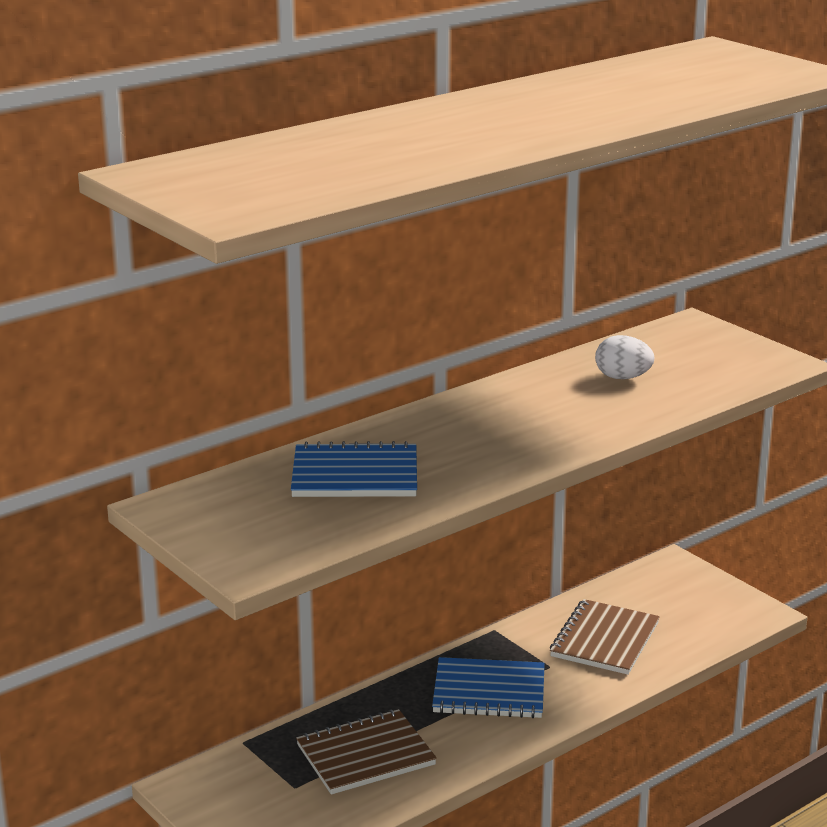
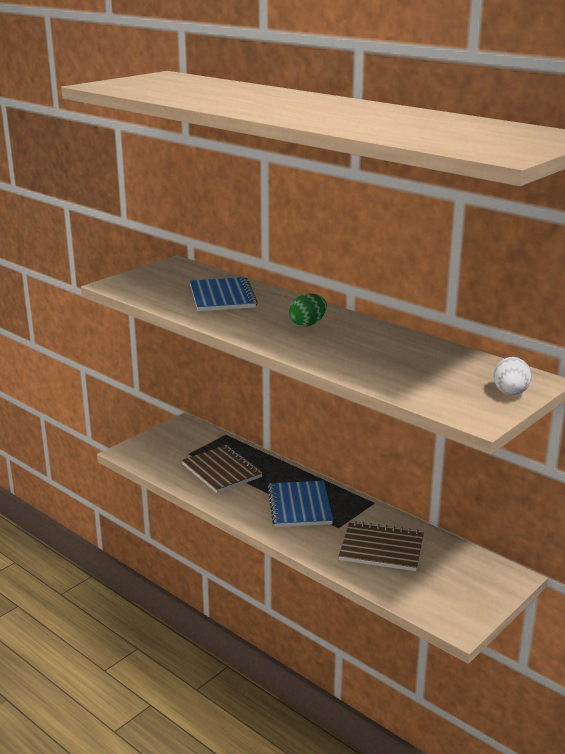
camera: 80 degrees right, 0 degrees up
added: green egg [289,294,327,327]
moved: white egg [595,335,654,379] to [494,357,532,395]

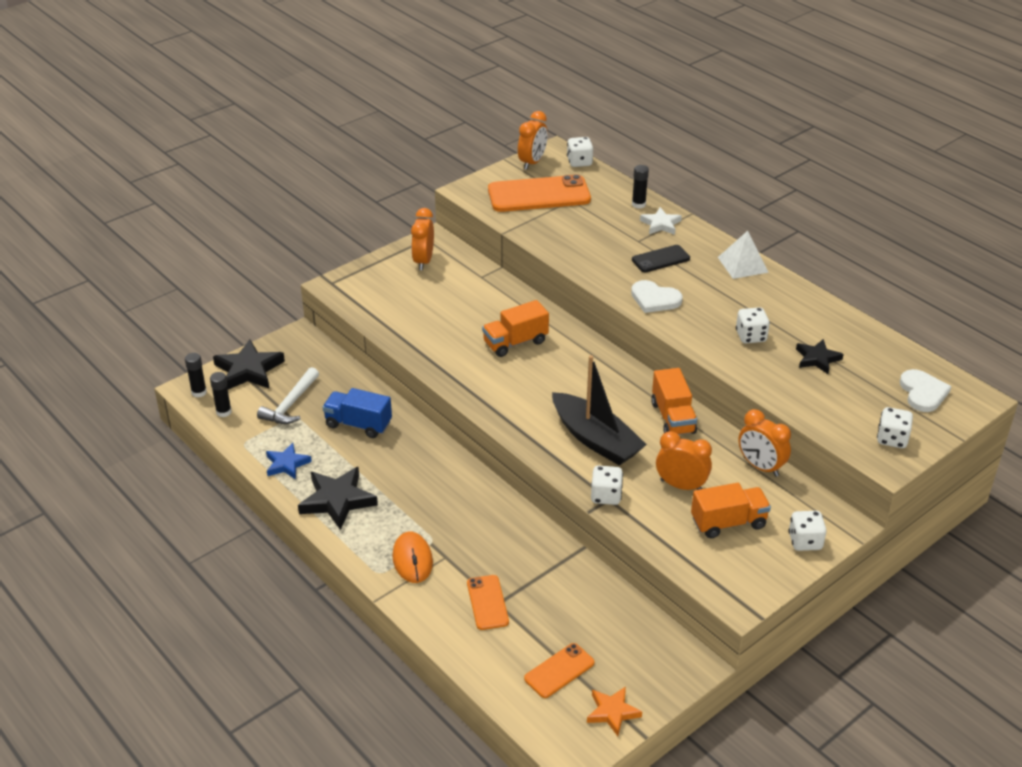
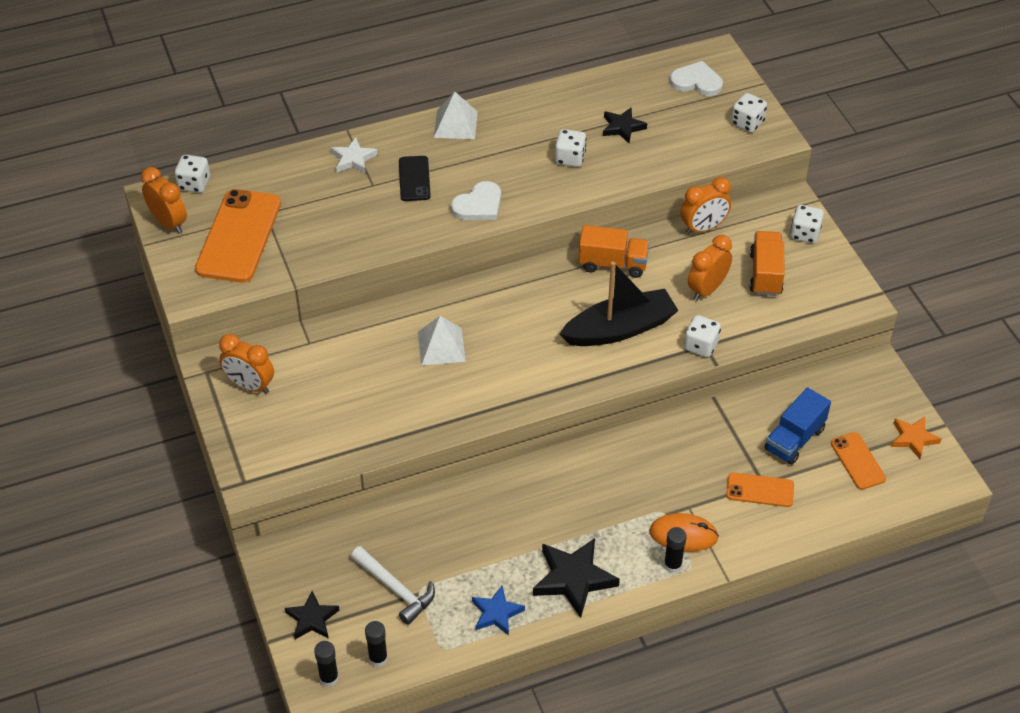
camera: 70 degrees left, 10 degrees up
moved: blue truck [322,388,392,438] to [764,387,831,465]; black glue stick [632,165,649,209] to [664,527,687,573]
replaced: orange truck [482,300,549,357] to white pyramid [418,316,466,366]
resized: black star [213,339,285,389] = [285,591,339,640] x0.61

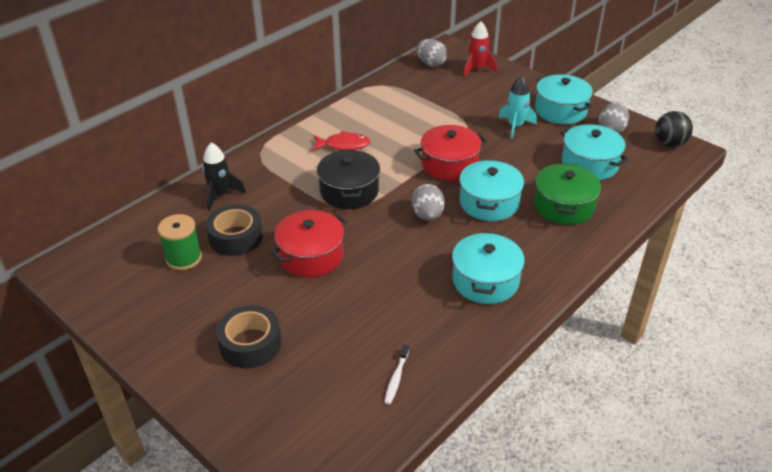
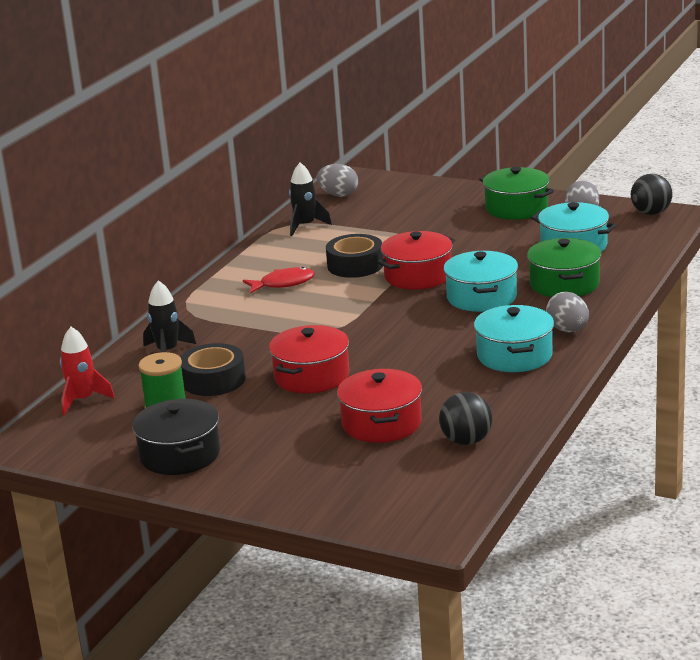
camera: 15 degrees left, 15 degrees down
removed: turquoise rocket [498,76,537,139]
added: black rocket [289,163,332,236]; red pot [337,369,422,443]
moved: black tape [216,305,281,369] to [326,234,383,278]; black pot [317,149,380,209] to [132,399,220,475]; grey egg [411,184,445,221] to [546,292,589,332]; red rocket [463,21,497,77] to [60,327,115,415]
replaced: white toothbrush [384,345,409,405] to black ball [439,392,492,445]
recoloured: turquoise pot [535,74,593,124] to green pot [479,167,554,220]

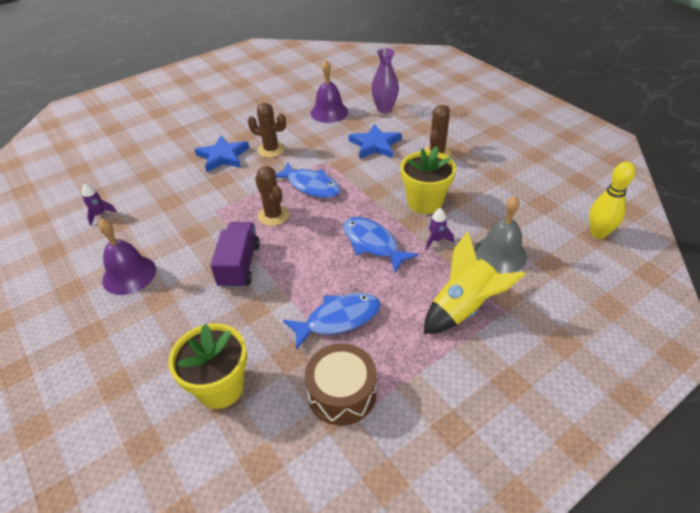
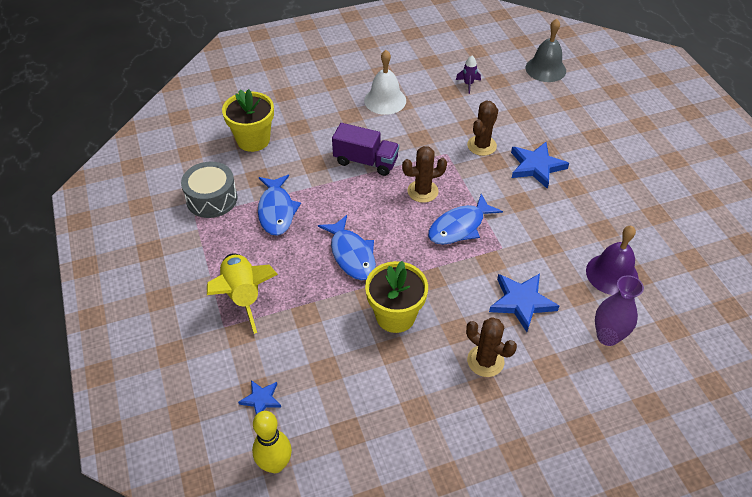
camera: 105 degrees right, 5 degrees up
removed: purple rocket [425,208,454,250]
added: blue star [238,380,281,414]
moved: brown cactus [248,103,286,158] to [467,100,498,156]; grey bell [474,196,527,273] to [526,19,566,82]
recoloured: purple bell [98,218,156,295] to white bell [364,50,406,115]; brown drum [305,344,377,425] to grey drum [181,161,237,218]
turned: blue fish [343,217,419,273] = [318,215,376,280] 90 degrees clockwise

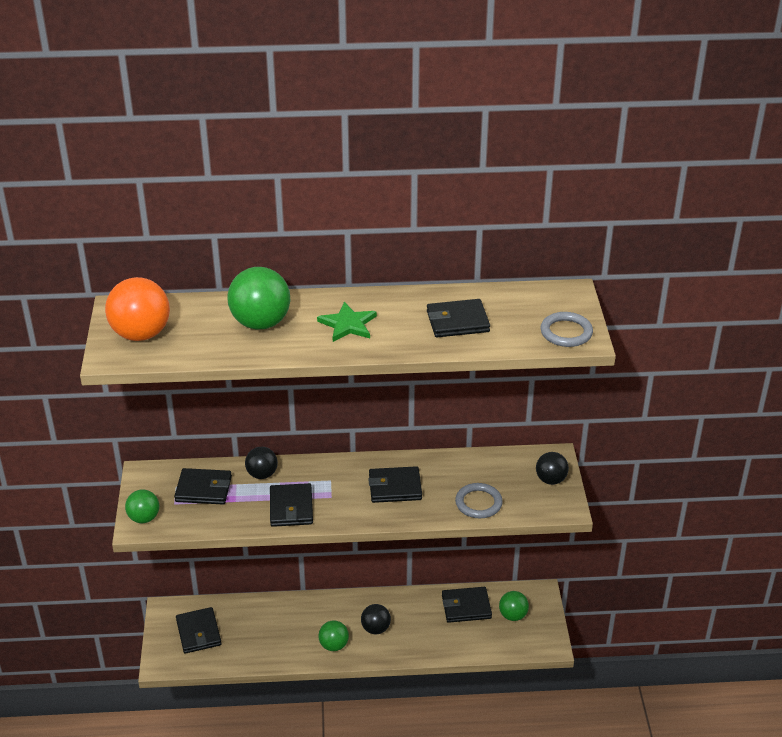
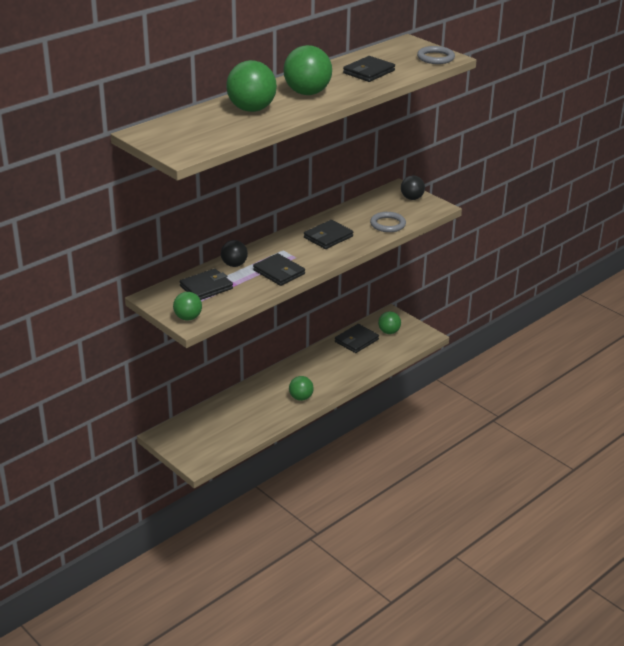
camera: 40 degrees left, 5 degrees down
removed: orange ball [105,277,170,341]; black wallet [176,607,221,654]; black ball [361,604,391,635]
replaced: green star [317,302,377,342] to green ball [283,45,332,95]

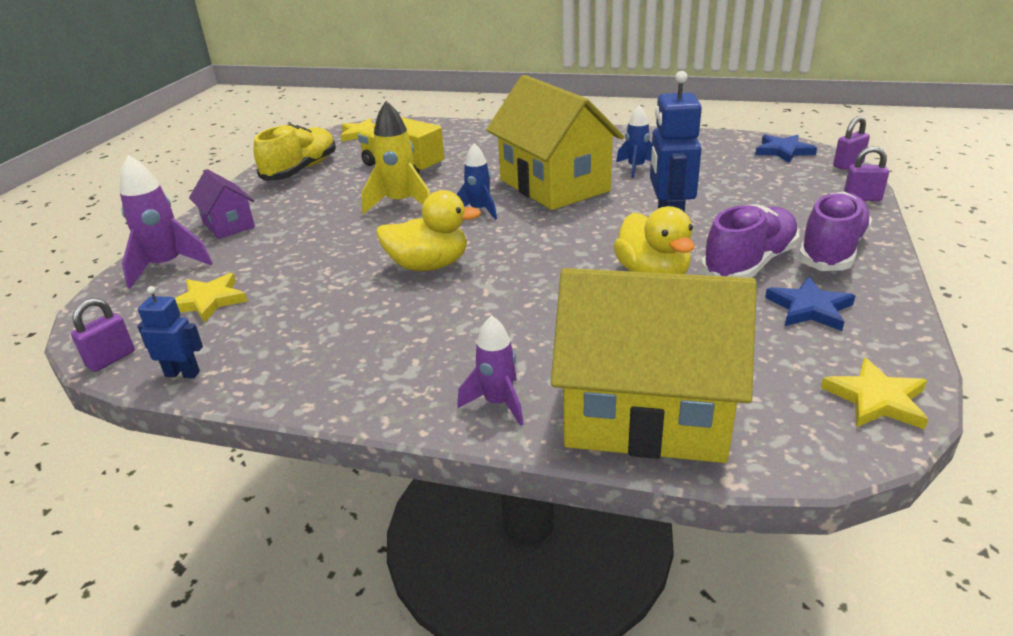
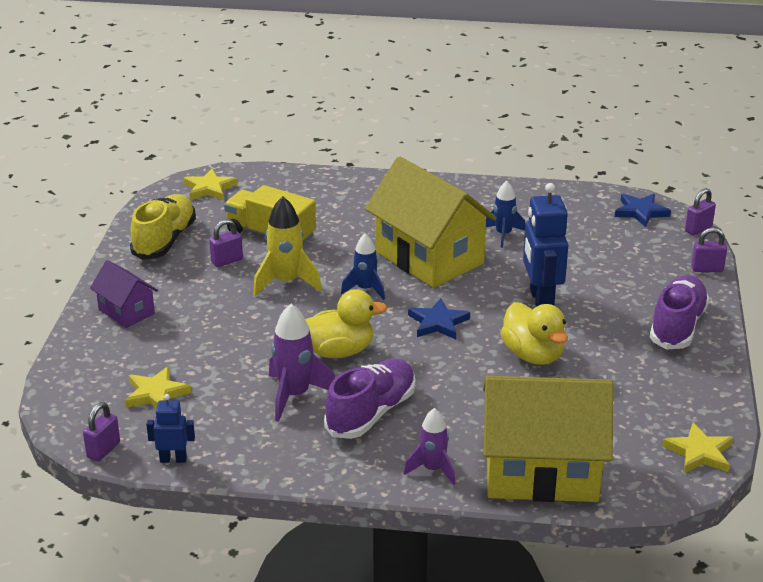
camera: 10 degrees left, 0 degrees up
added: purple padlock [209,219,243,267]
moved: purple rocket [120,155,213,288] to [269,304,335,422]; purple shoe [701,204,799,278] to [324,359,416,439]; blue star [765,277,855,331] to [408,298,470,339]

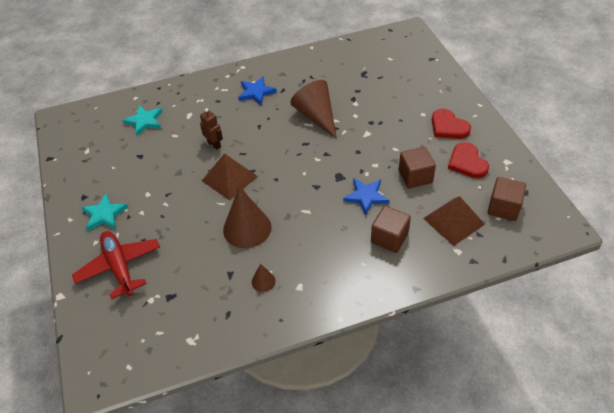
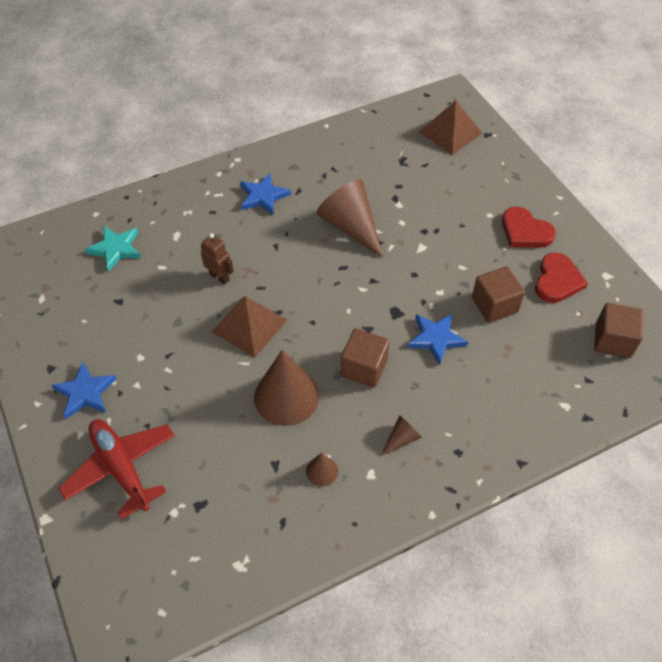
camera: 10 degrees left, 5 degrees up
added: brown cone [381,415,422,456]
moved: brown cube [371,206,411,253] to [341,328,390,388]; brown pyramid [423,196,485,246] to [419,100,482,155]
recoloured: turquoise star [81,193,128,231] to blue star [51,362,117,419]
turned: red heart [448,142,489,178] = [535,252,588,303] 135 degrees counterclockwise

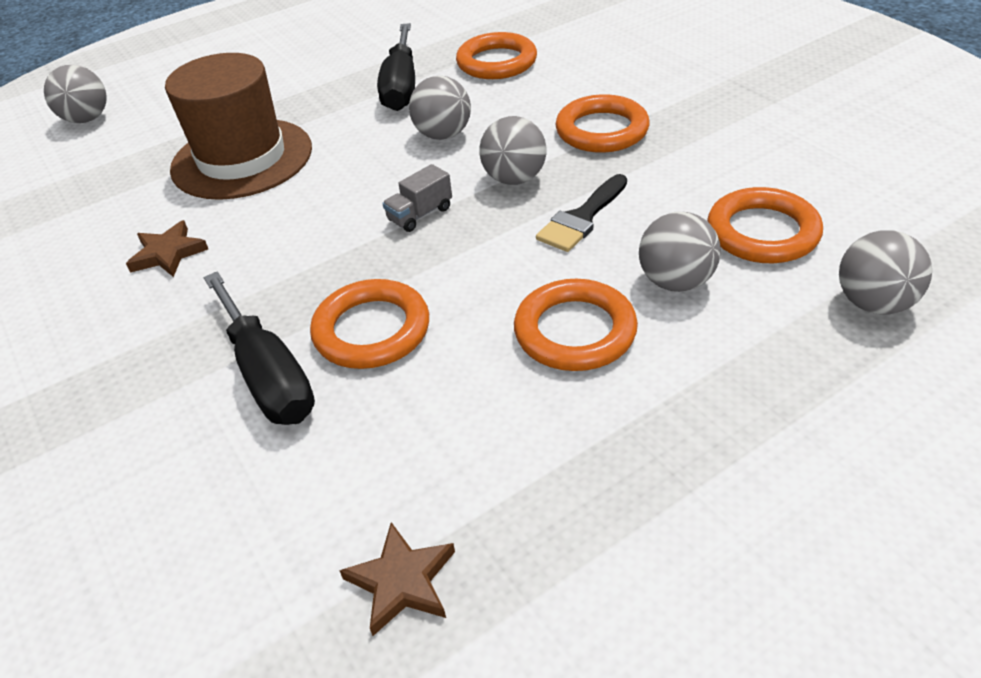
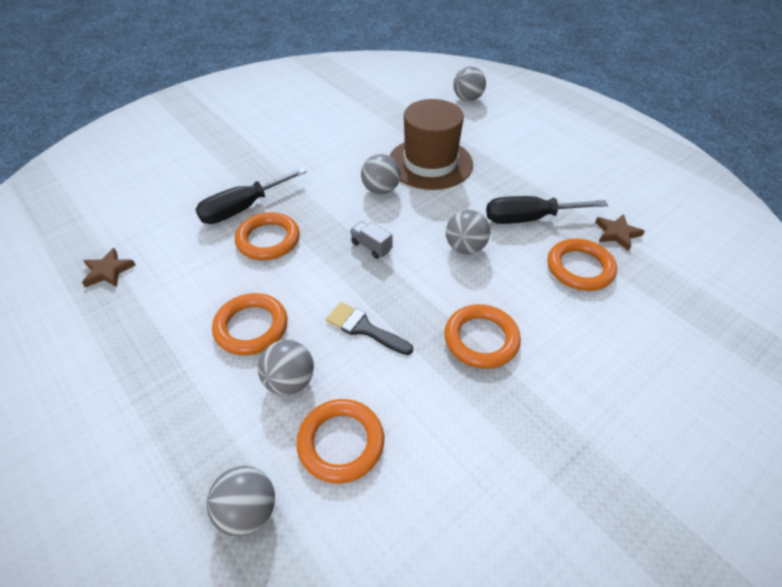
camera: 80 degrees right, 5 degrees up
moved: brown star [126,220,208,277] to [595,214,645,251]; grey ball [479,116,546,185] to [361,154,401,194]

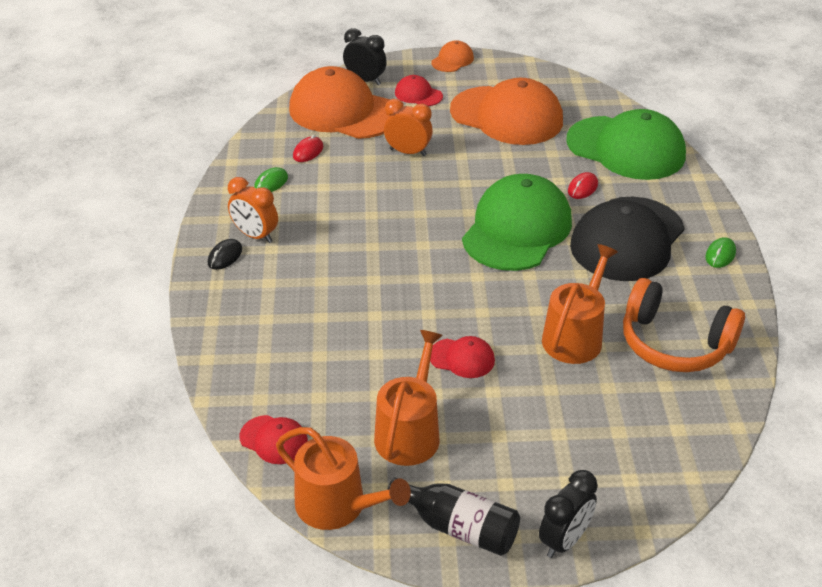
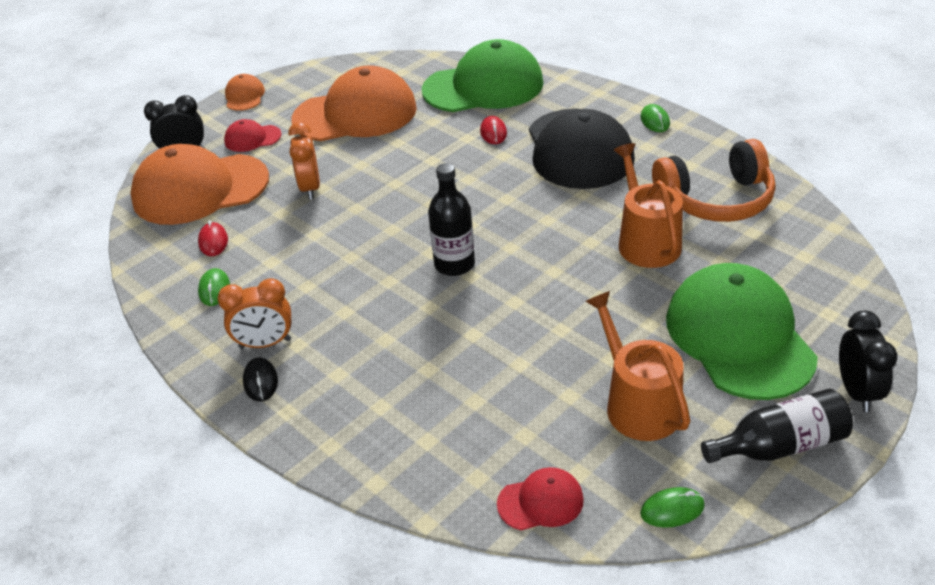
camera: 40 degrees left, 0 degrees up
removed: red cap [430,336,495,378]
added: black bottle [428,163,475,276]
moved: green cap [462,174,572,271] to [666,263,818,400]
replaced: orange watering can [276,427,411,530] to green mouse [640,487,705,528]
turned: orange clock [384,99,433,156] = [288,122,320,200] 75 degrees counterclockwise

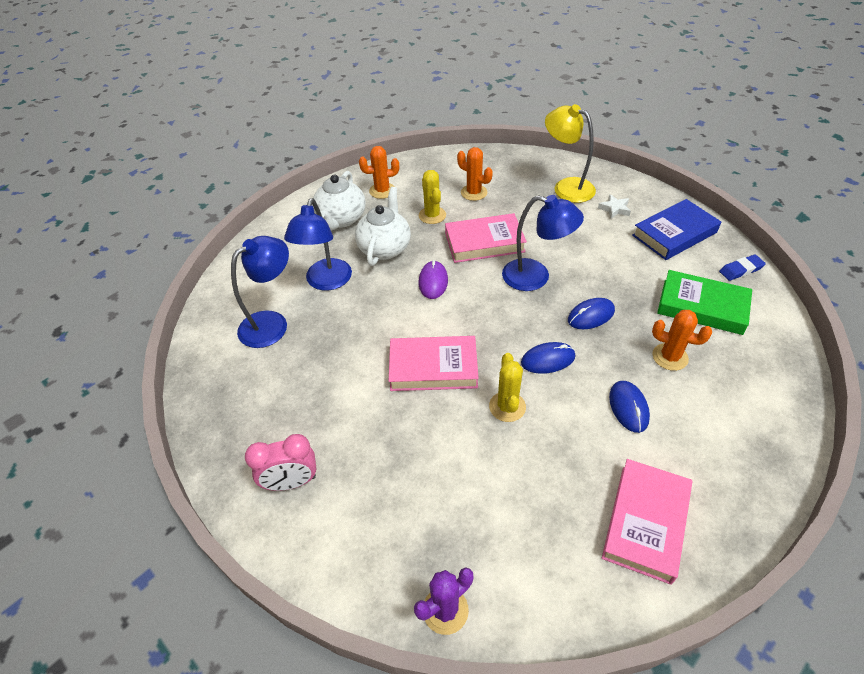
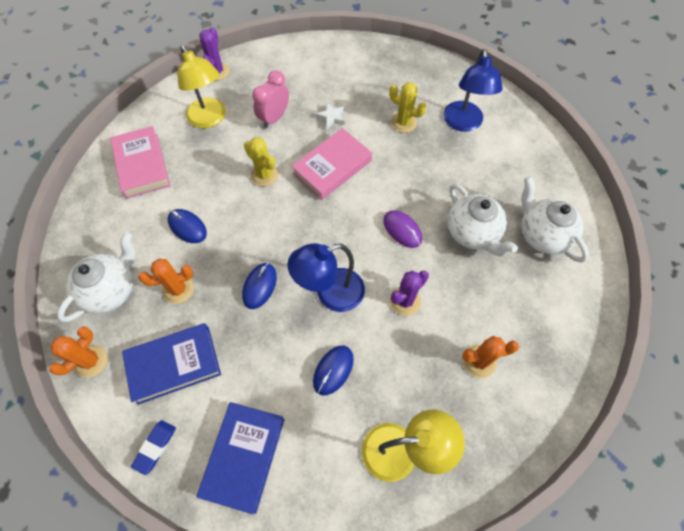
camera: 135 degrees right, 15 degrees up
removed: blue lamp [284,198,352,290]
added: white teapot [57,232,135,322]; yellow lamp [178,45,226,128]
moved: pink clock [245,434,317,491] to [252,70,289,128]; orange cactus [359,146,399,199] to [49,327,108,378]; yellow cactus [419,170,446,224] to [389,82,427,133]; blue mouse [521,342,575,374] to [313,346,354,396]; white star [598,194,631,219] to [316,103,345,129]
replaced: pink book [445,213,527,263] to purple cactus [389,270,429,316]
recoloured: green book [657,270,752,335] to blue book [122,323,221,405]

